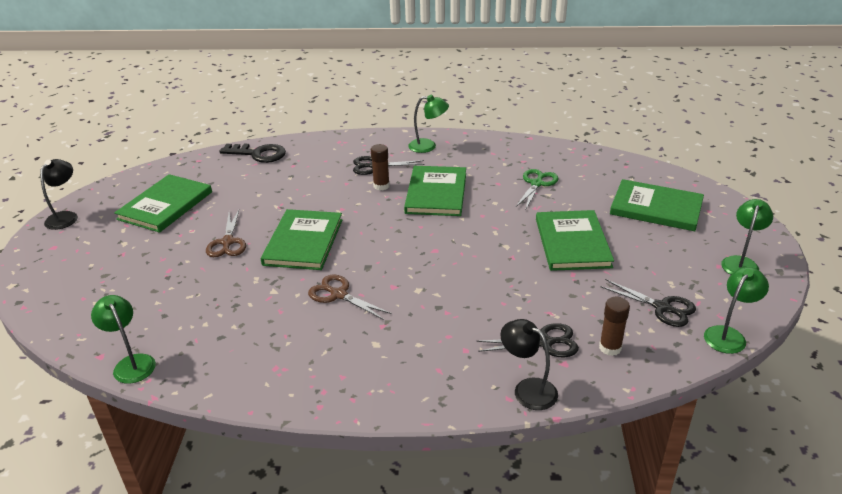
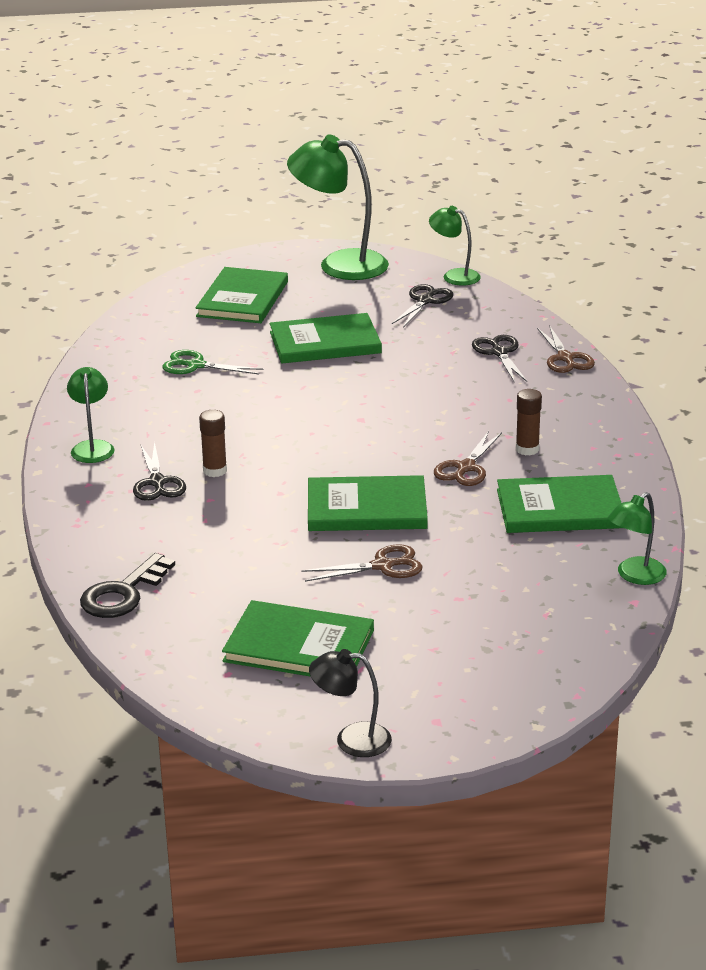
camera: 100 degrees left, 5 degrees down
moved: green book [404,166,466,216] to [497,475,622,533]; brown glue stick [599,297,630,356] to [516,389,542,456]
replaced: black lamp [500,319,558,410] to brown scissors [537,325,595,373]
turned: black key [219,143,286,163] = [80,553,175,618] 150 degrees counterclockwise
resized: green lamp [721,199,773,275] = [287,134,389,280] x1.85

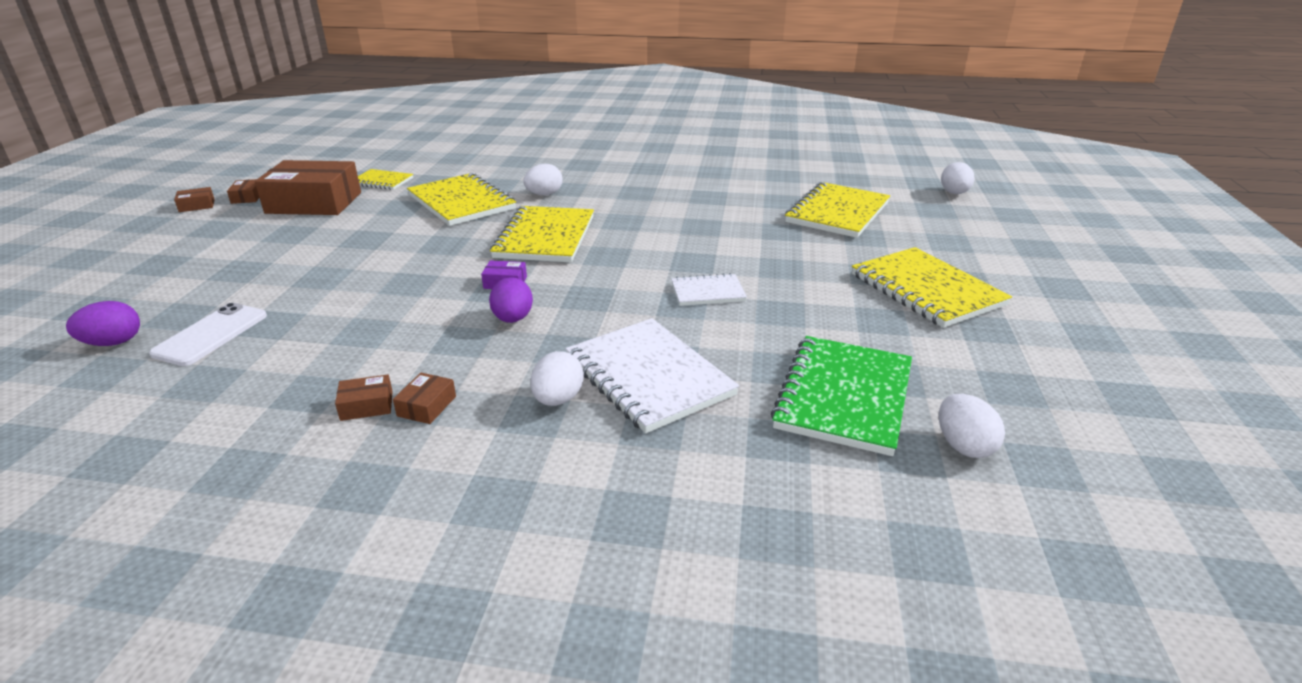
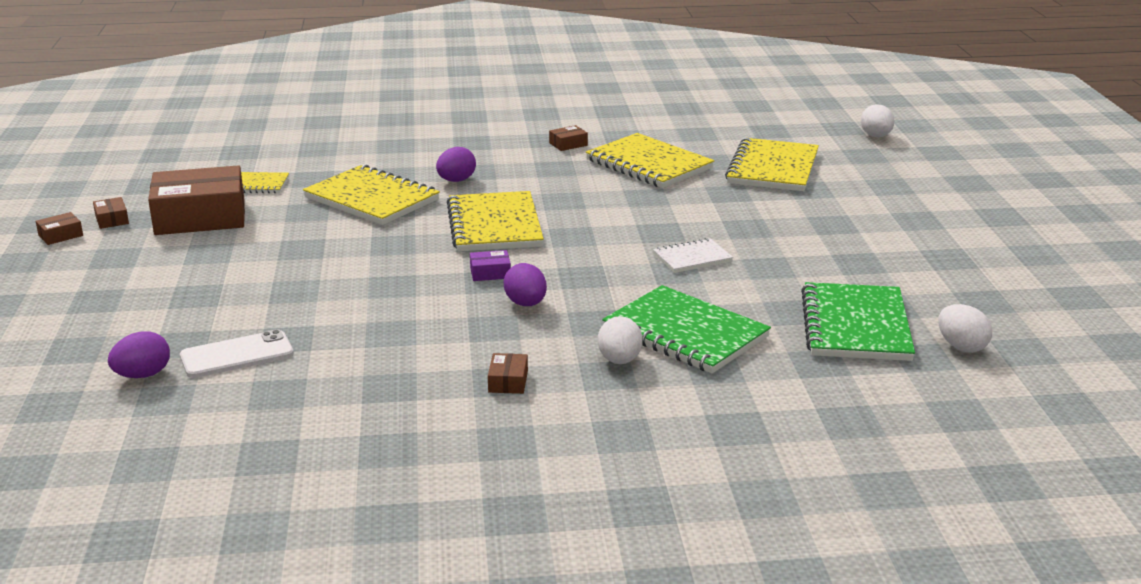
camera: 15 degrees left, 5 degrees down
moved: brown box [335,375,393,421] to [549,125,588,151]; yellow notebook [852,247,1012,328] to [586,133,714,188]
recoloured: white egg [523,164,563,195] to purple egg [436,147,476,182]; white notebook [565,318,739,433] to green notebook [602,285,771,373]
turned: white phone [149,303,267,366] = [180,329,294,378] 60 degrees clockwise

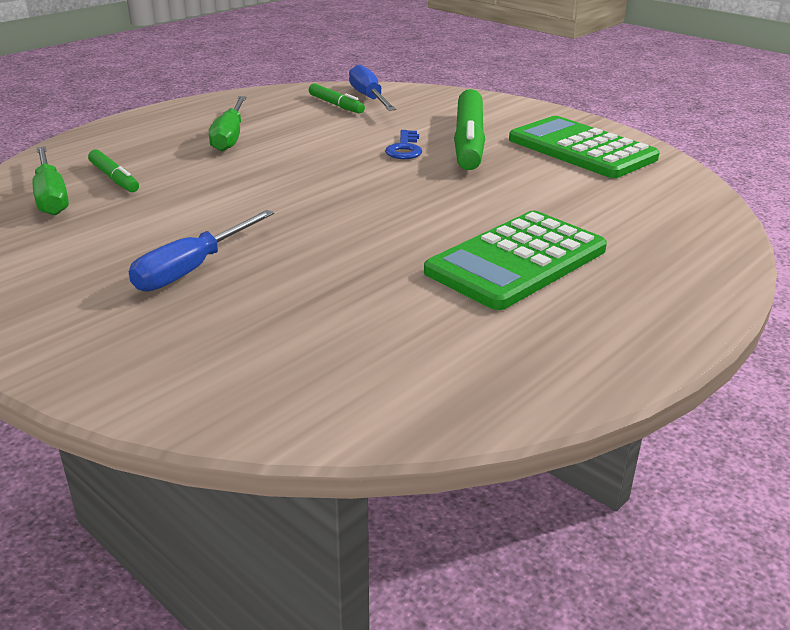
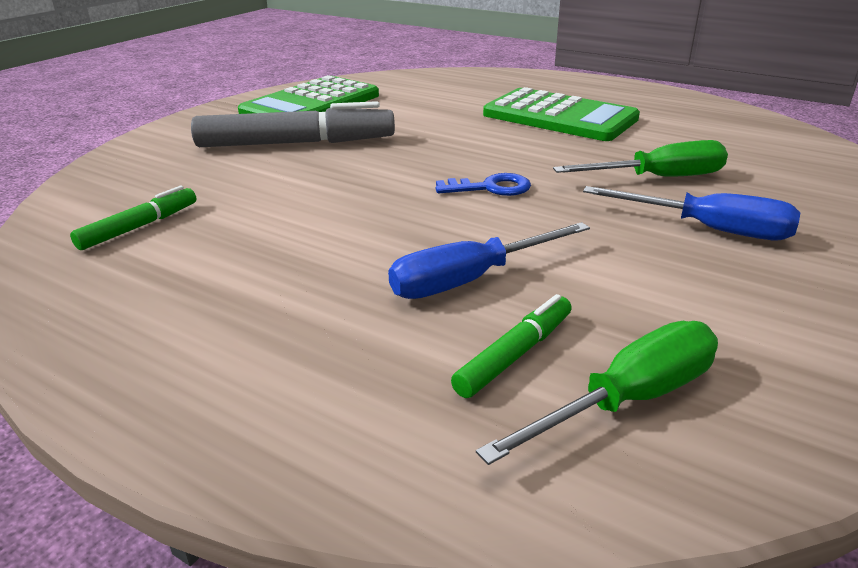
camera: 100 degrees left, 0 degrees up
moved: green screwdriver [209,96,247,152] to [553,140,728,176]; blue screwdriver [349,64,396,111] to [388,222,590,299]; blue key [385,130,422,159] to [436,173,531,196]
recoloured: green marker [454,89,485,170] to grey marker [191,101,395,147]

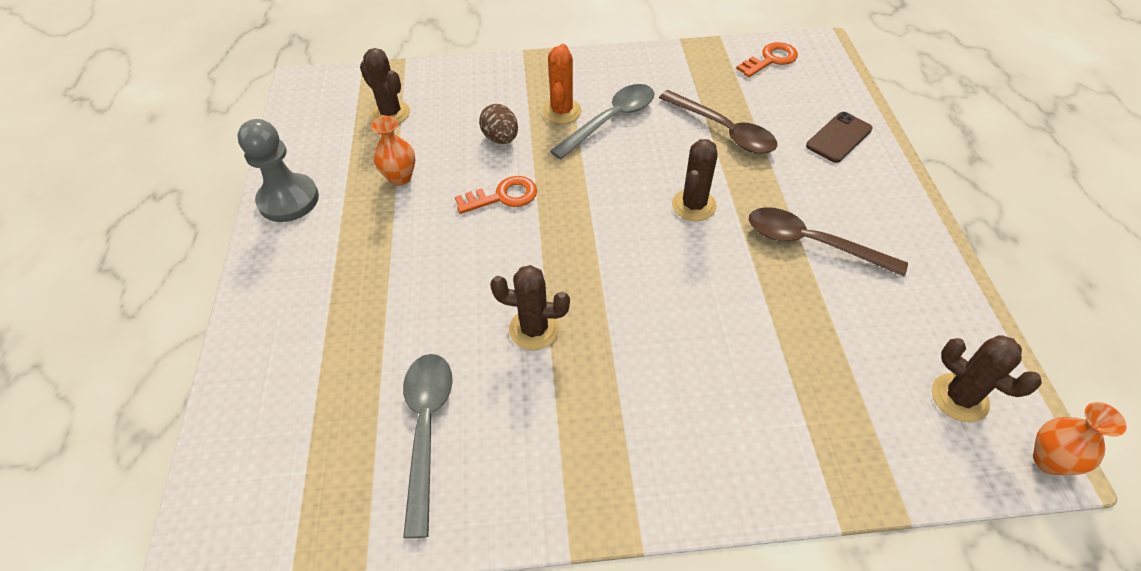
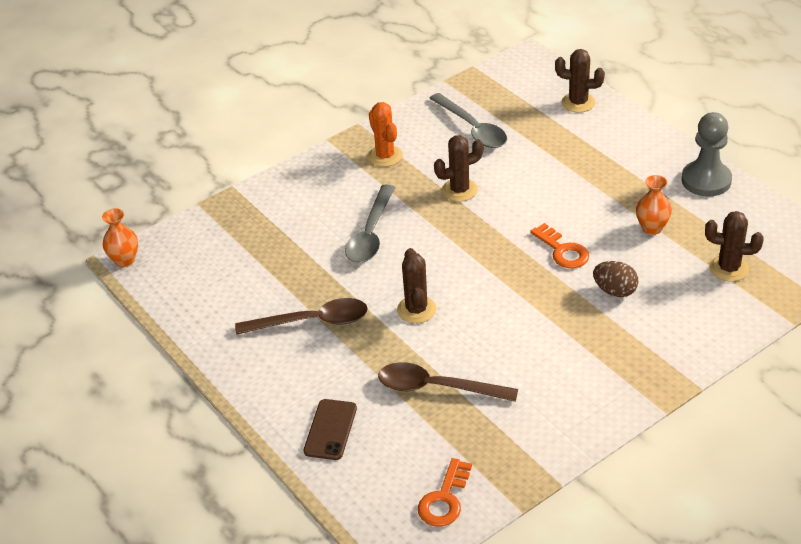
camera: 150 degrees right, 10 degrees down
moved: orange cactus [542,44,581,124] to [368,102,403,167]; grey spoon [550,84,655,160] to [345,185,395,263]; brown cactus [932,335,1042,422] to [555,49,605,112]
turned: orange key [455,176,537,214] = [530,223,589,268] 75 degrees counterclockwise

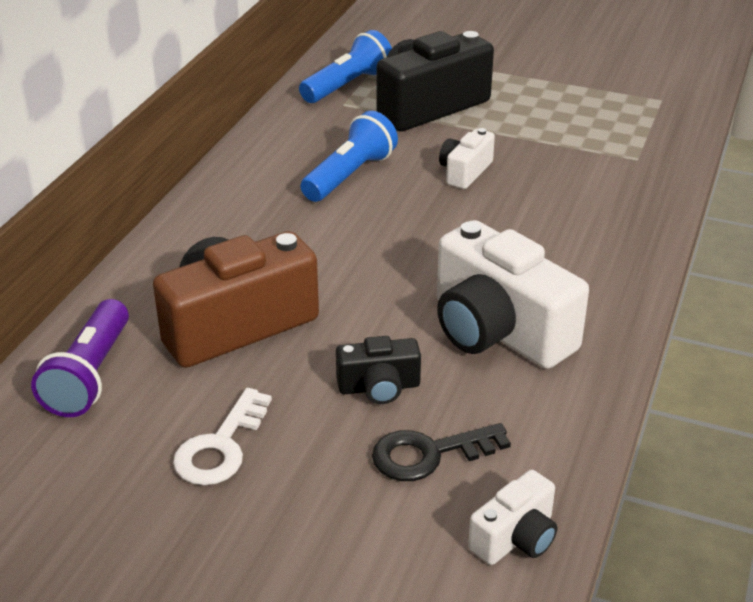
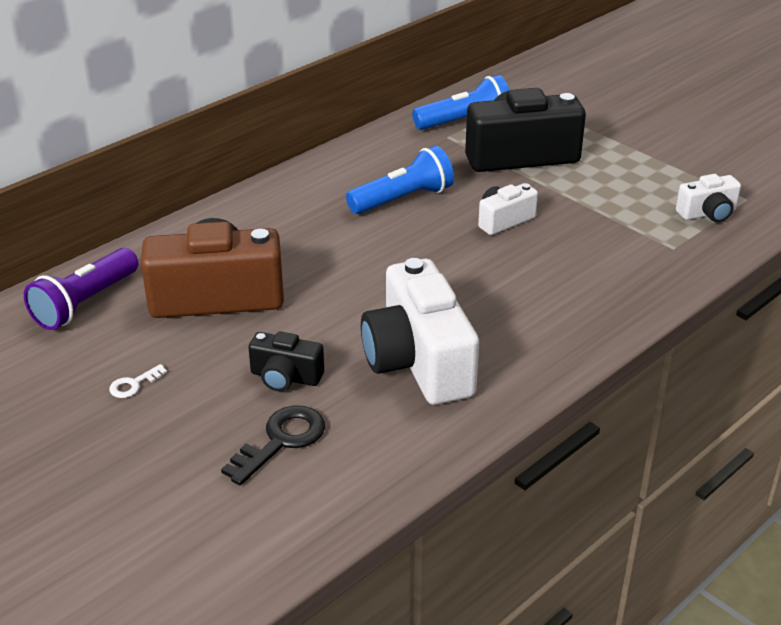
camera: 25 degrees right, 0 degrees up
moved: white camera [468,470,557,565] to [676,174,741,223]
turned: black key [372,423,511,481] = [221,405,325,485] 120 degrees clockwise
resized: white key [173,388,272,485] = [109,364,167,398] x0.53

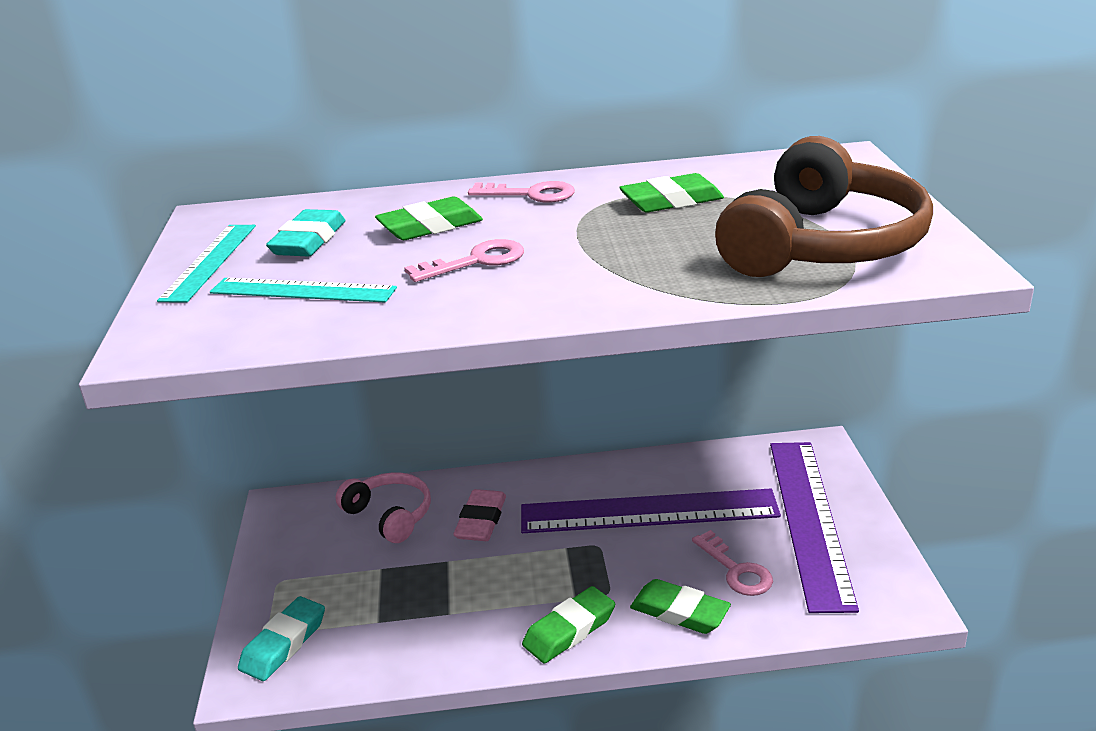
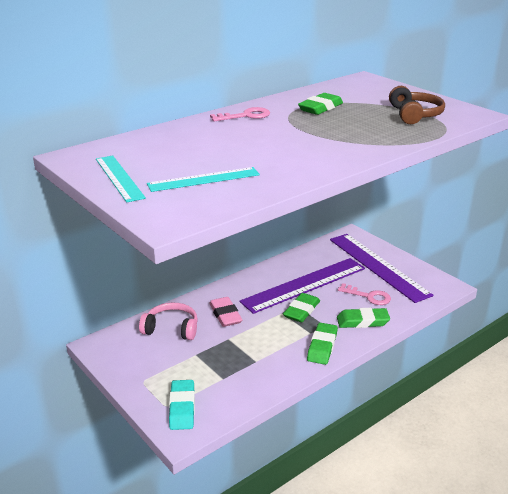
camera: 35 degrees left, 0 degrees up
removed: turquoise eraser [266,209,346,257]; pink key [404,239,524,282]
moved: green eraser [375,197,483,240] to [283,293,320,322]
resized: brown headphones [715,136,933,277] = [389,86,445,124] x0.58

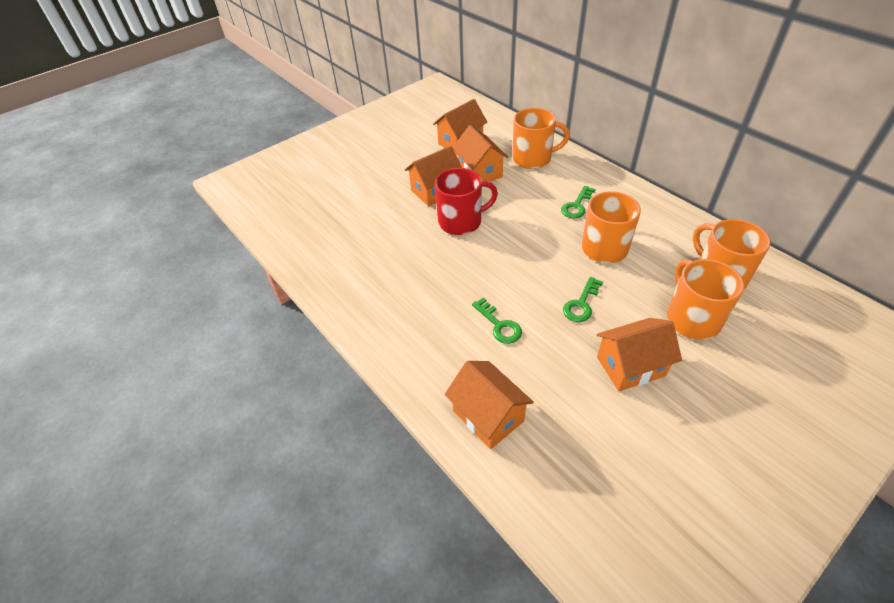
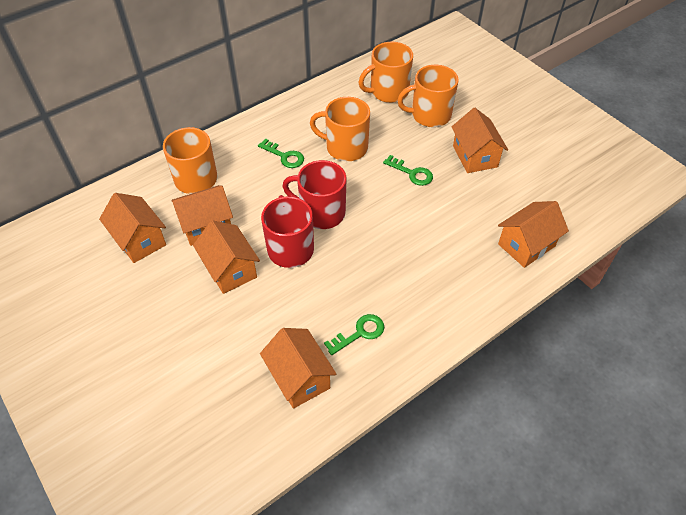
camera: 90 degrees left, 5 degrees up
added: orange house [260,328,336,409]; red mug [282,160,346,229]
moved: green key [472,297,522,344] to [324,314,384,355]

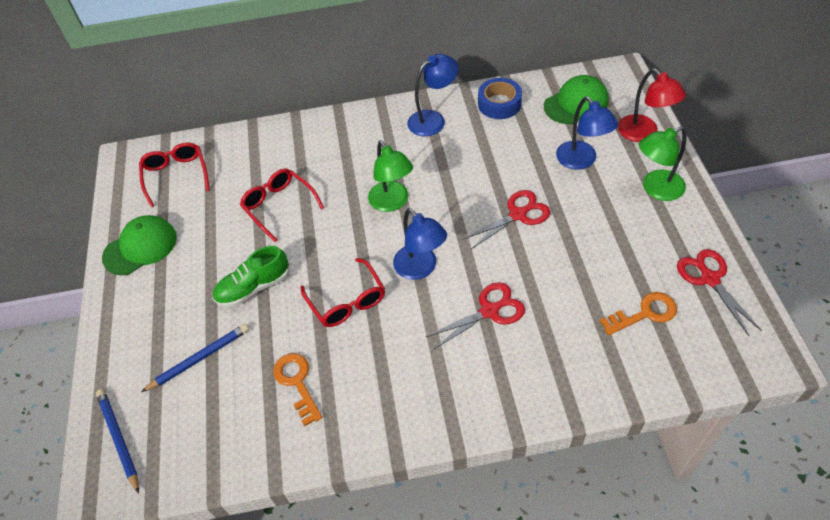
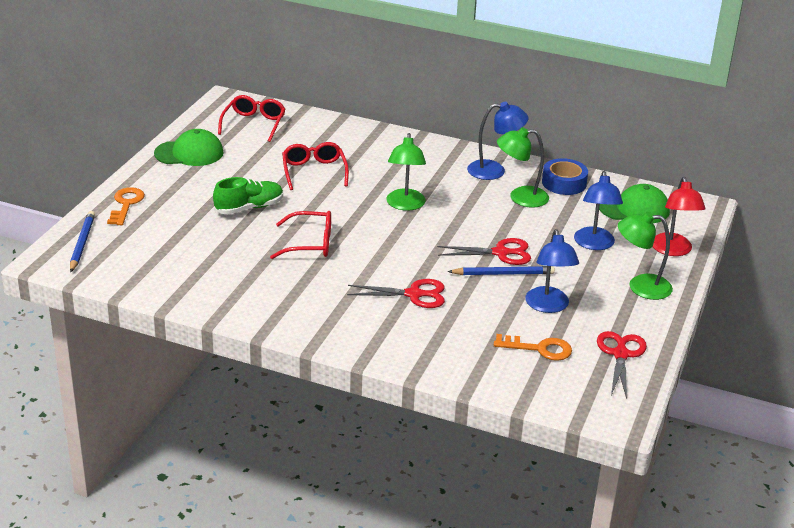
camera: 25 degrees right, 20 degrees down
added: green lamp [497,127,549,208]
moved: blue pencil [141,324,249,392] to [447,266,555,275]; orange key [273,353,322,426] to [107,187,145,225]; blue lamp [393,208,447,280] to [525,229,579,313]
turned: green shoe [213,246,289,307] = [213,177,283,214] 150 degrees clockwise; red glasses [300,258,385,327] = [270,211,331,259] 90 degrees counterclockwise

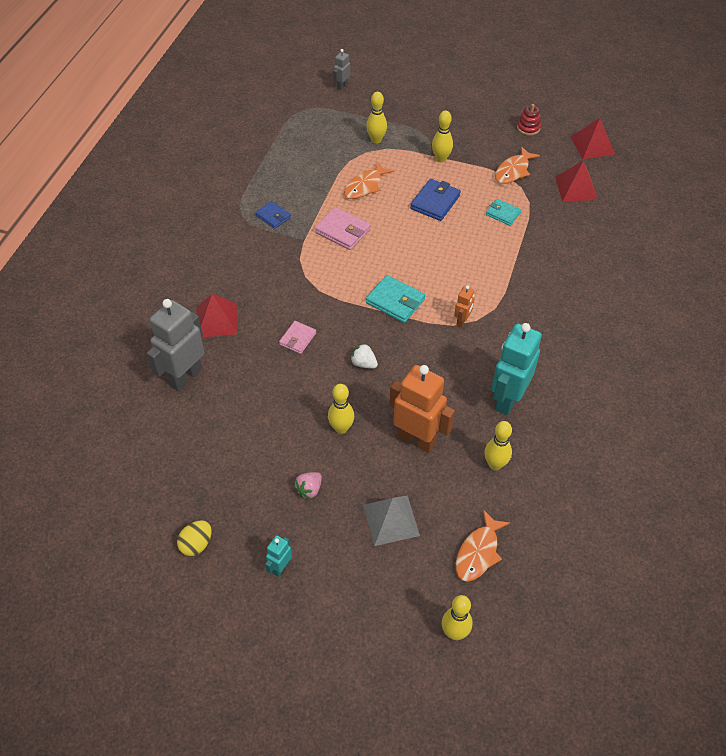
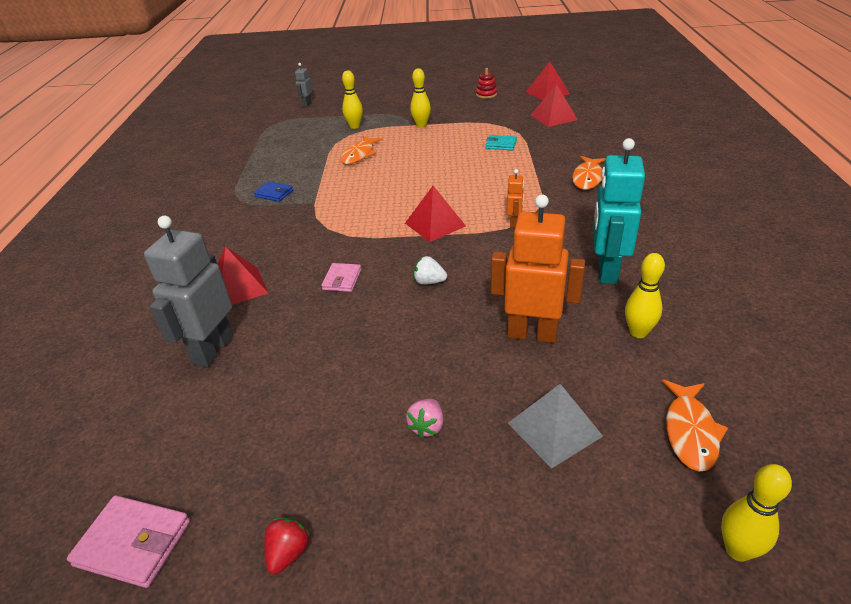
camera: 15 degrees left, 15 degrees down
removed: turquoise robot [265,535,292,577]; yellow bowling pin [328,384,354,434]; blue wallet [410,179,461,221]
moved: pink wallet [315,207,371,250] to [67,495,190,588]; orange fish [495,146,540,184] to [572,156,605,190]
replaced: yellow egg [177,520,212,556] to red strawberry [264,518,311,574]; turquoise wallet [366,275,425,323] to red pyramid [405,186,466,242]

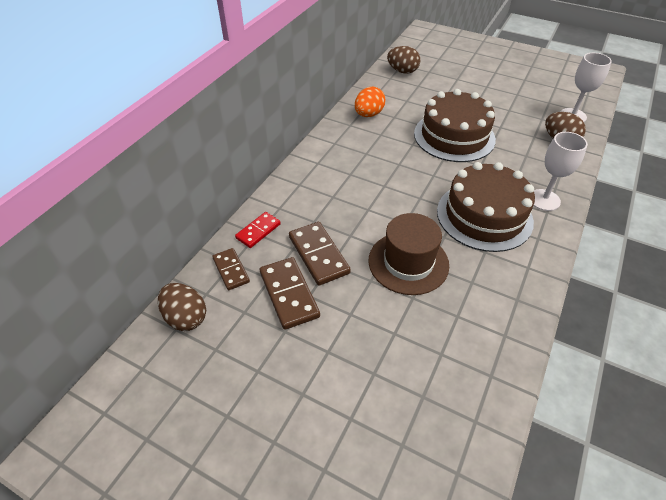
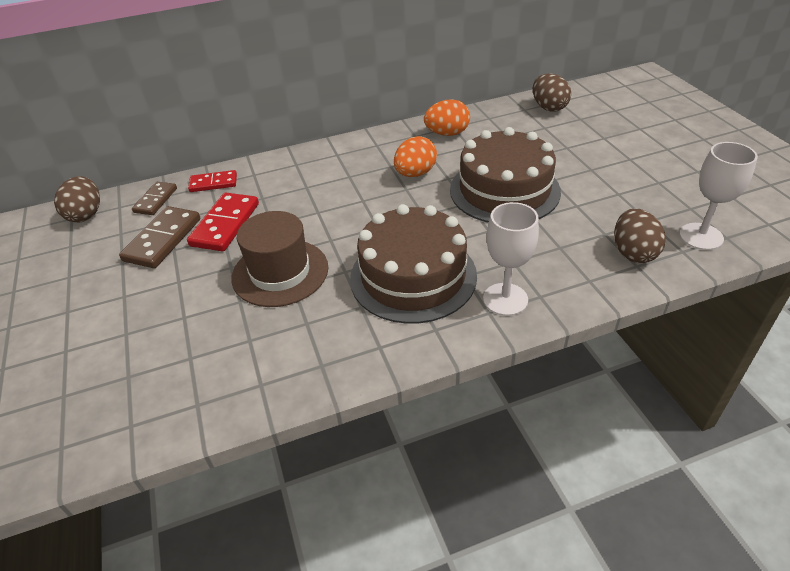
camera: 45 degrees right, 5 degrees down
added: orange egg [394,136,437,177]
recoloured: brown domino [289,222,351,286] to red domino [187,193,259,251]

